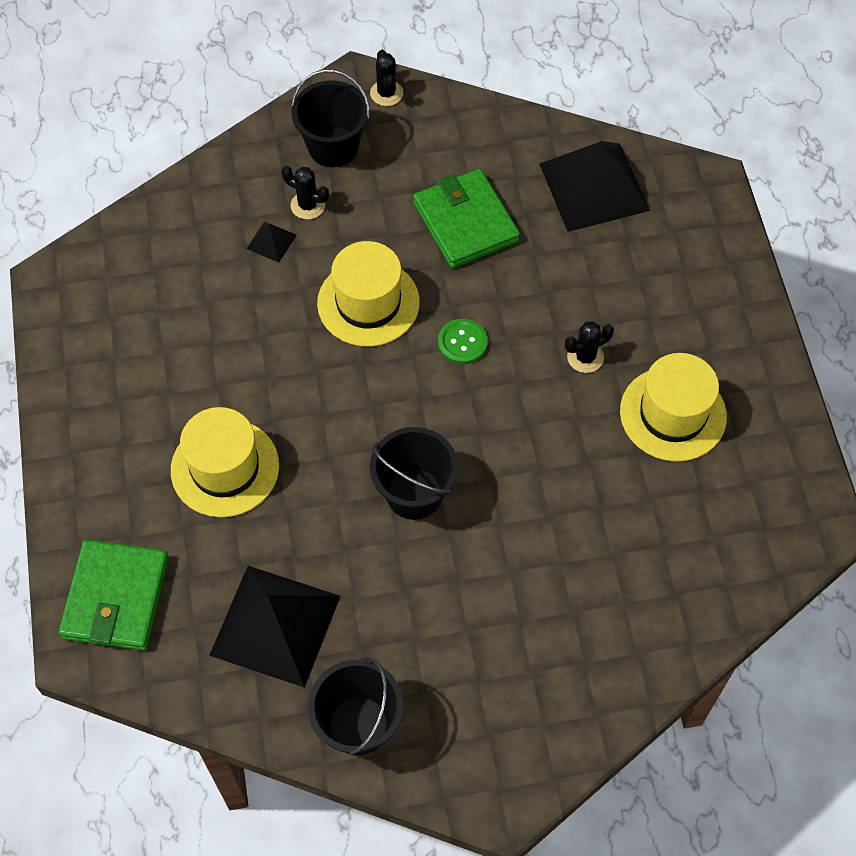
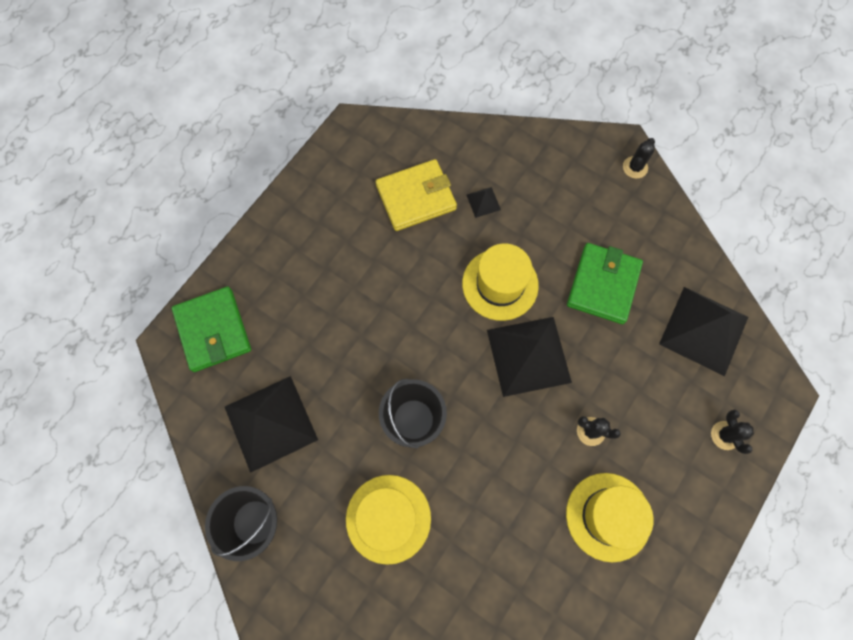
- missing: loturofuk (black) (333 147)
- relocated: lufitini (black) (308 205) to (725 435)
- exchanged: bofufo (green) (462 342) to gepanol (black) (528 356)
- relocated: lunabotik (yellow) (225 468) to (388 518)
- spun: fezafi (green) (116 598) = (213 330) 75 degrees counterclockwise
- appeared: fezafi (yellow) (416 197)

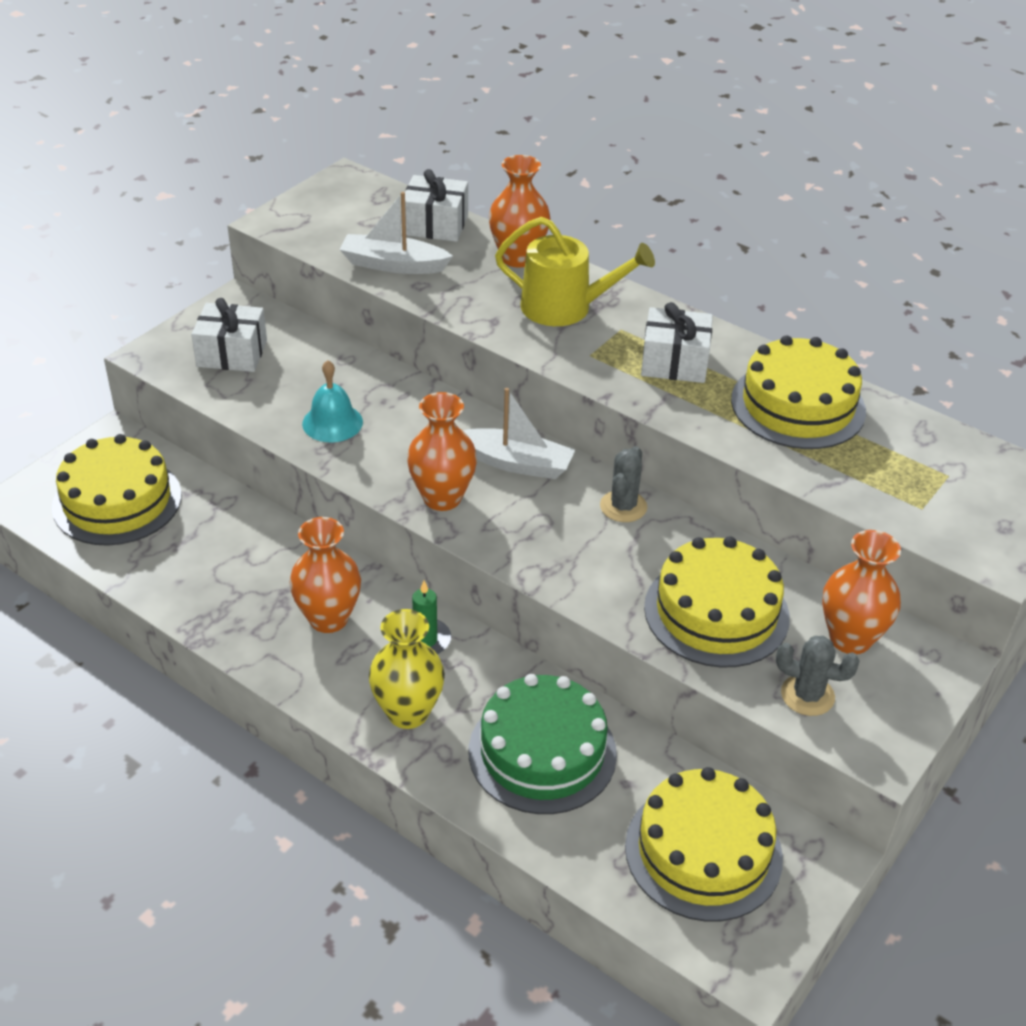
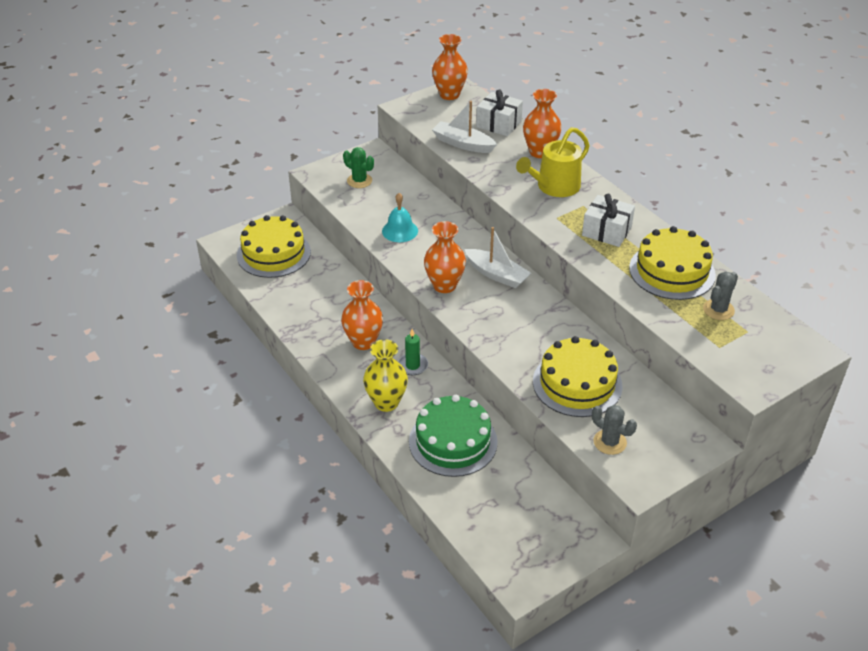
- spun: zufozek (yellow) (565 307) = (554 187) 105 degrees clockwise
- exchanged: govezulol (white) (232 353) to lufitini (green) (359 181)
- relocated: lufitini (grey) (623 506) to (718 310)
- relocated: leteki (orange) (850 638) to (449 95)
- missing: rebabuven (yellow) (703 851)

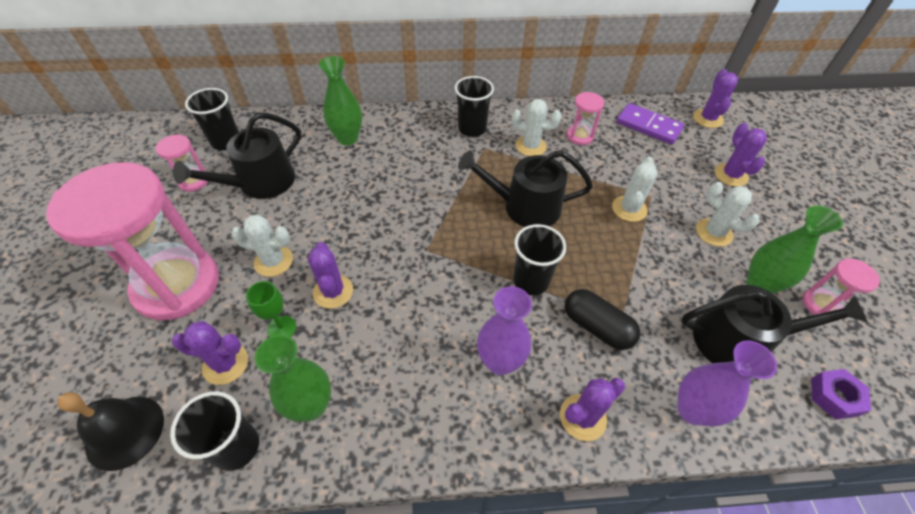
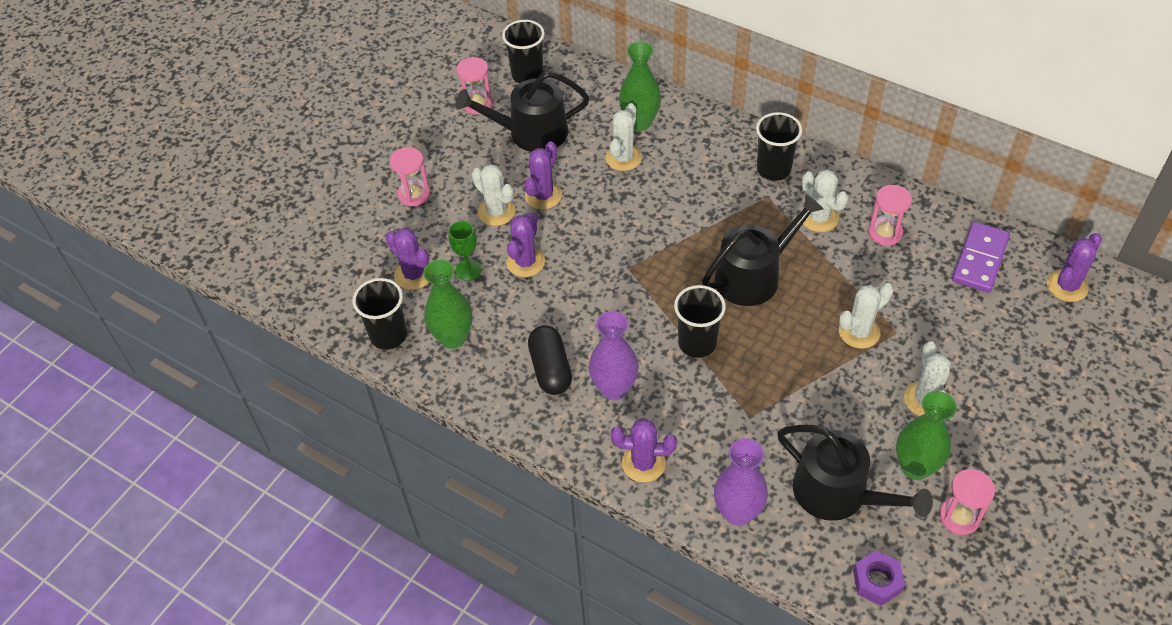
- spun: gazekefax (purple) (648 126) = (979 259) 45 degrees clockwise
- relocated: lufitini (purple) (730 175) to (543 195)
- spun: zufozek (black) (524 206) = (754 275) 105 degrees clockwise
- size: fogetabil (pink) (177 285) = (414 194) x0.43
- relocated: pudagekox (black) (597 327) to (550 369)
- missing: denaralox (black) (125 432)
- appeared: lufitini (white) (623 158)

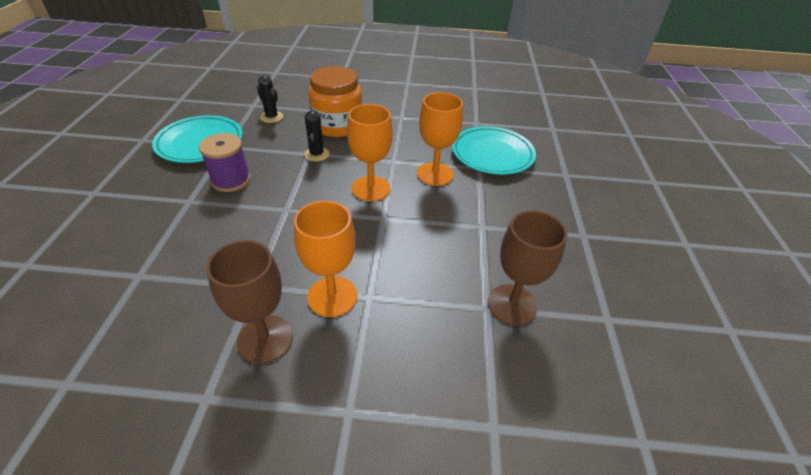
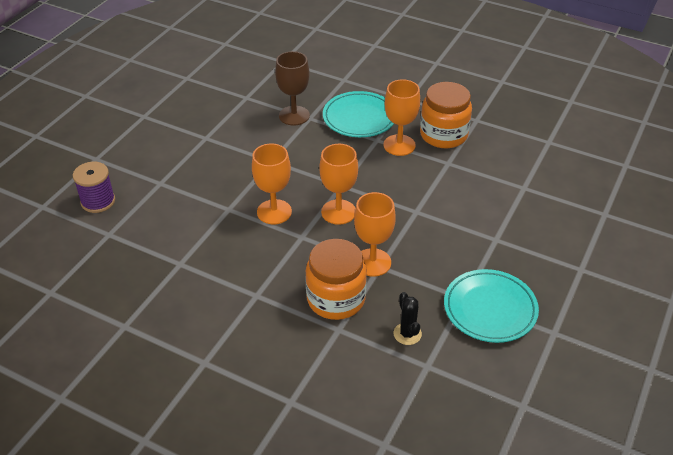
- exchanged: lufitini (black) (316 154) to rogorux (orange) (372 262)
- relocated: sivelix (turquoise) (492 154) to (359 118)
- relocated: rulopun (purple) (231 180) to (98 201)
- exchanged: rogorux (brown) (265 339) to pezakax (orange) (443 135)

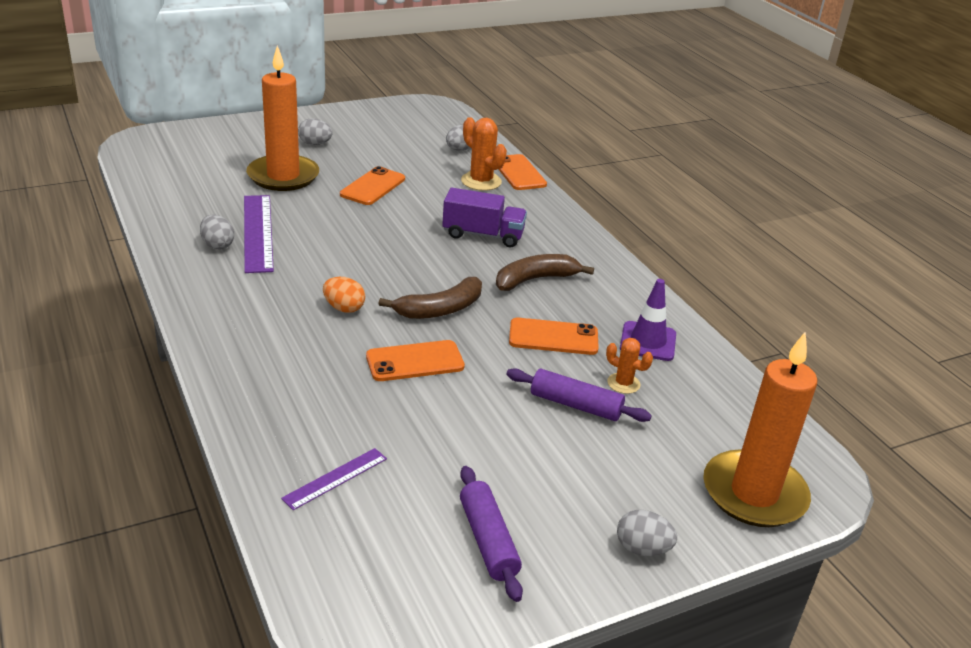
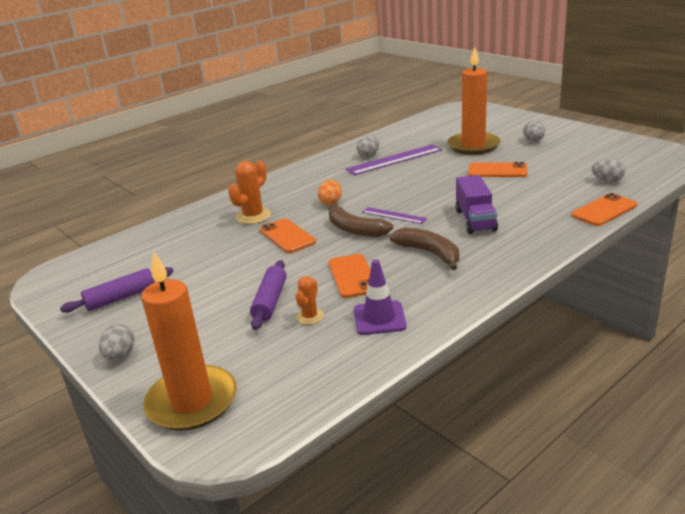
- relocated: lufitini (orange) (481 181) to (253 216)
- relocated: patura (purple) (335 478) to (394 215)

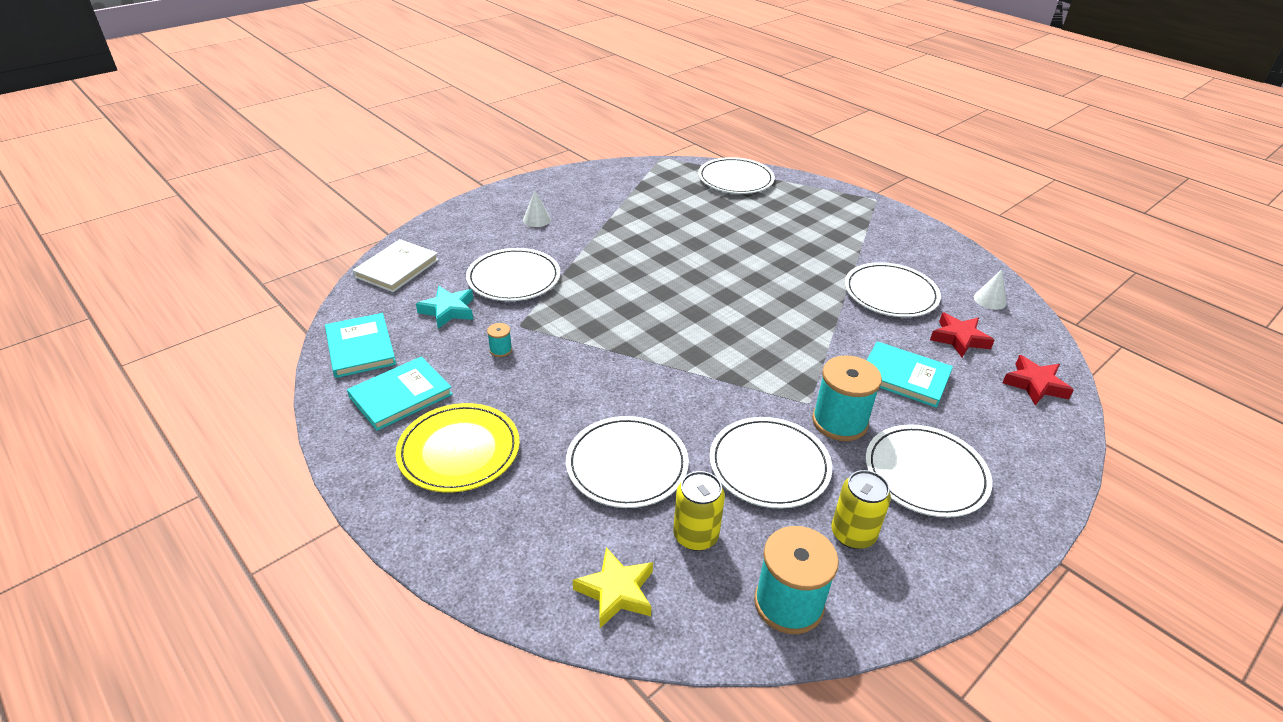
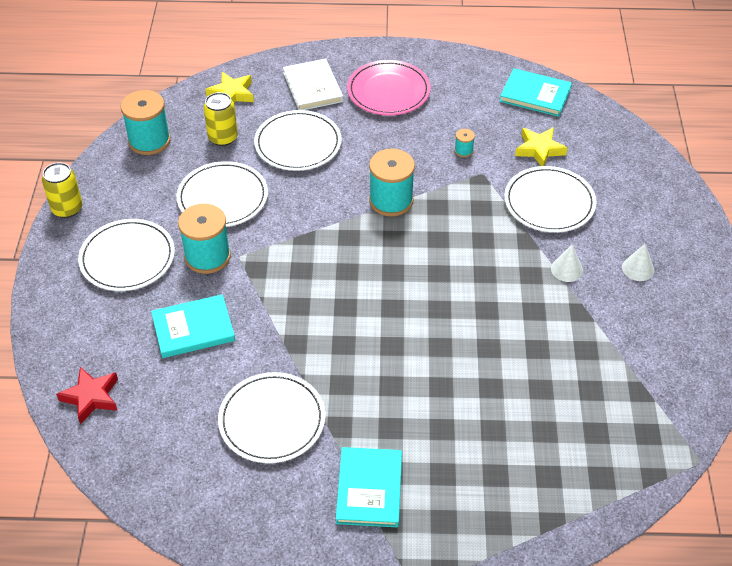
- missing: sivelix (white) (735 179)
- relocated: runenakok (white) (397 268) to (312 87)
- relocated: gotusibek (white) (990 300) to (567 269)
- colour: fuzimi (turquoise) (448 310) to fuzimi (yellow) (539 150)
- missing: fuzimi (red) (959 339)
- relocated: runenakok (turquoise) (401 396) to (369 489)
- colour: sivelix (yellow) (459 451) to sivelix (pink) (388 91)
- relocated: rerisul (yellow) (853 534) to (67 208)
- appeared: rulopun (turquoise) (391 201)

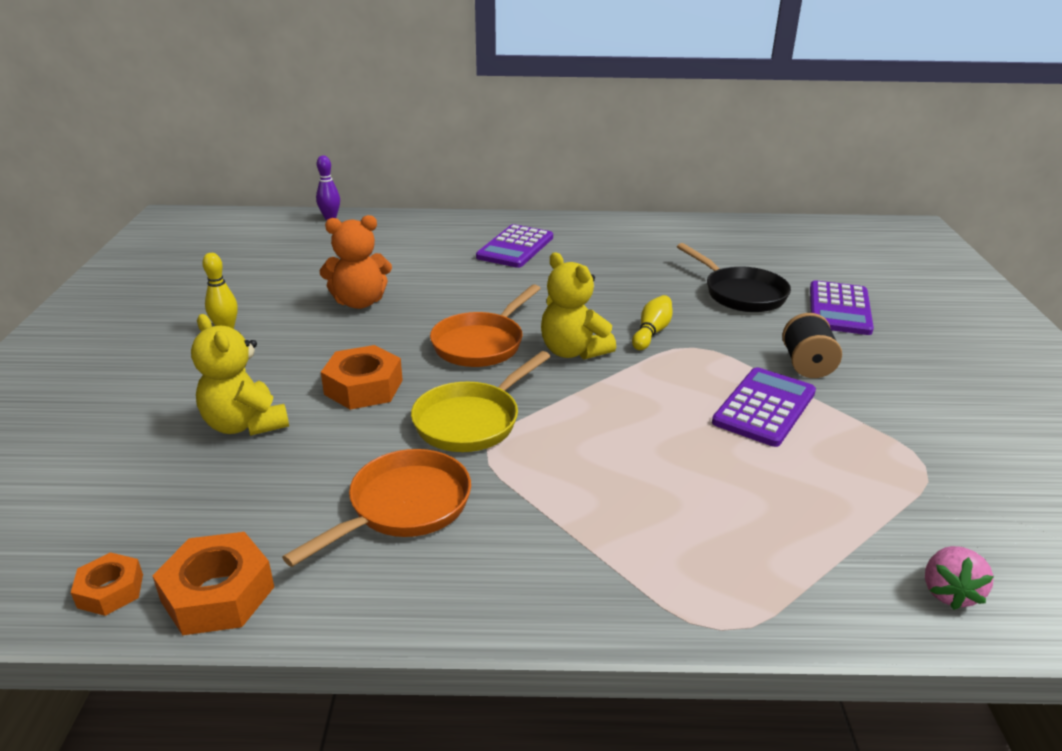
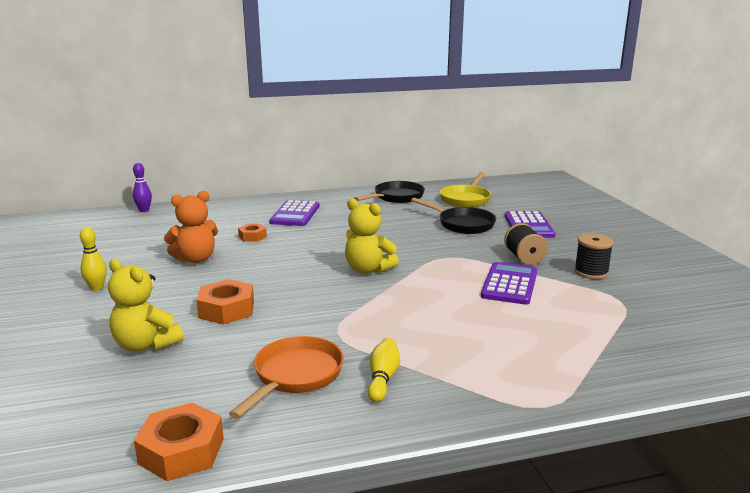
- missing: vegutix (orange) (481 344)
- relocated: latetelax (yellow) (651 332) to (383 378)
- relocated: vegutix (yellow) (471 421) to (466 199)
- missing: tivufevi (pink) (949 592)
- relocated: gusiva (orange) (110 591) to (252 237)
- appeared: vegutix (black) (396 197)
- appeared: rulopun (black) (591 272)

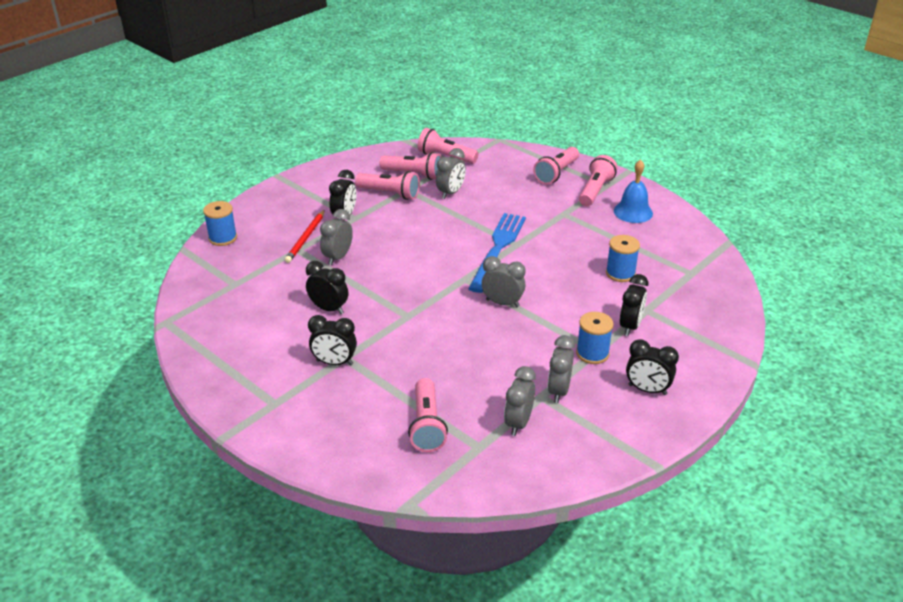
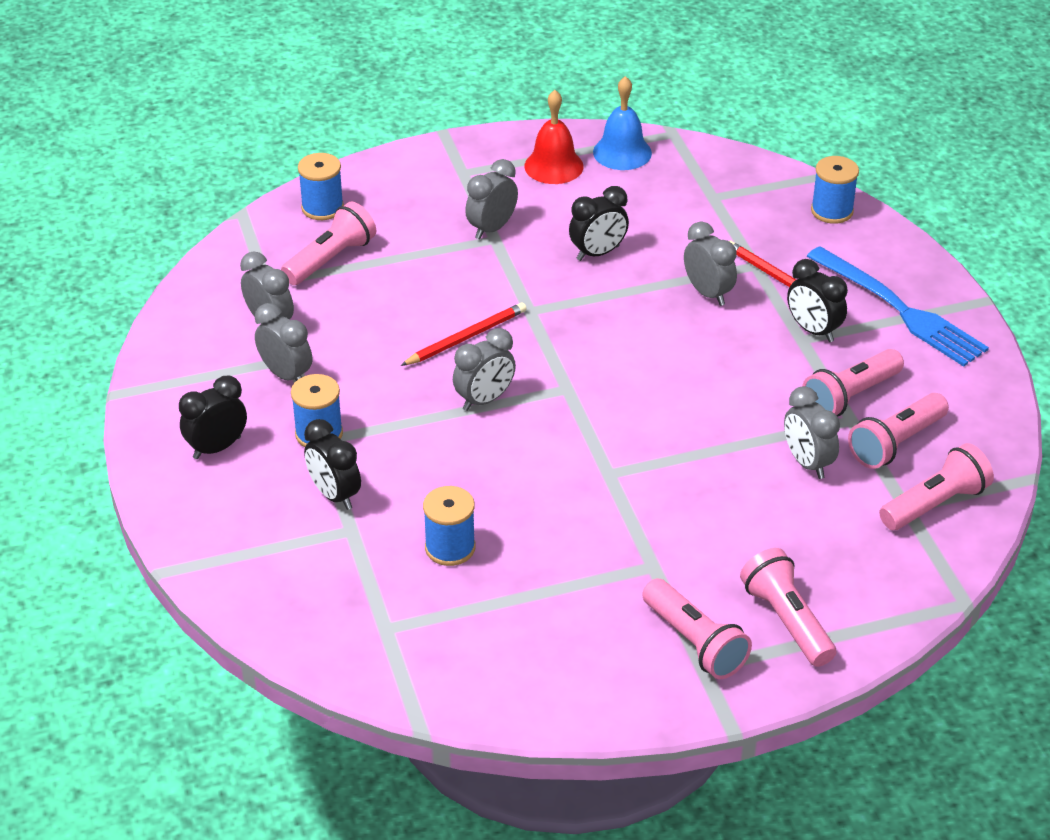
- relocated: denaralox (blue) (633 212) to (622 152)
- relocated: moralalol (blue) (498 249) to (900 310)
- colour: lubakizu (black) (334 362) to lubakizu (grey) (492 228)
- spun: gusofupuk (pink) (427 425) = (331 259) 105 degrees clockwise
- appeared: denaralox (red) (553 166)
- appeared: rulopun (blue) (322 208)
- appeared: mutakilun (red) (466 337)

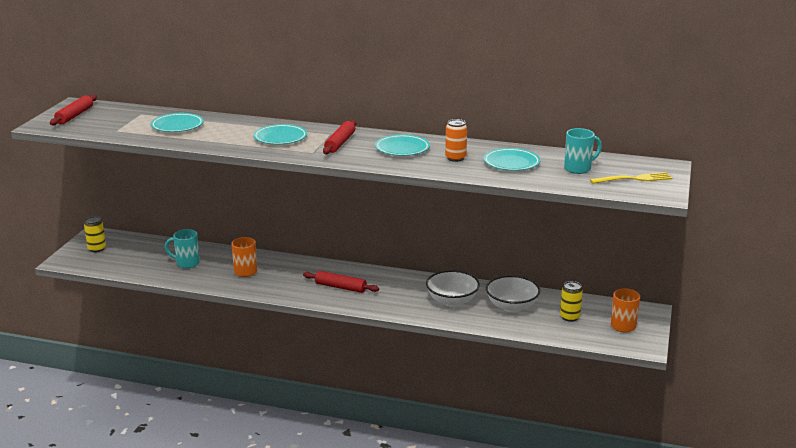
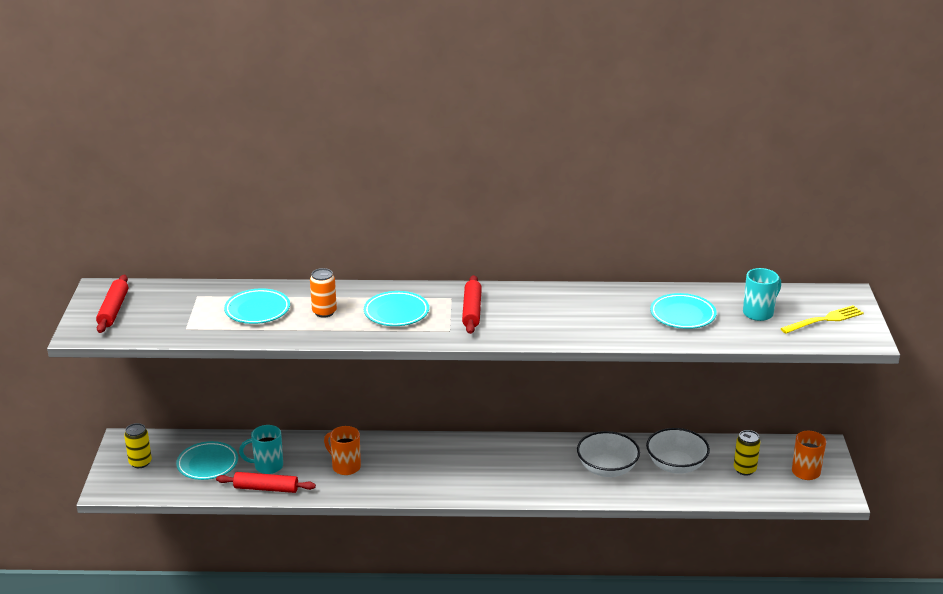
- relocated: rerisul (orange) (455 158) to (324 312)
- relocated: sivelix (turquoise) (402 149) to (207 464)
- relocated: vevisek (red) (340 287) to (266 488)

